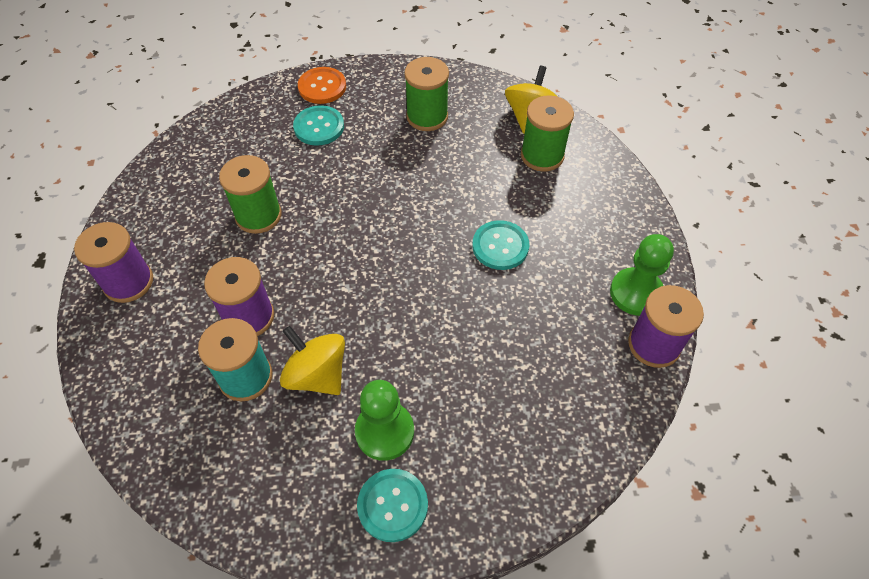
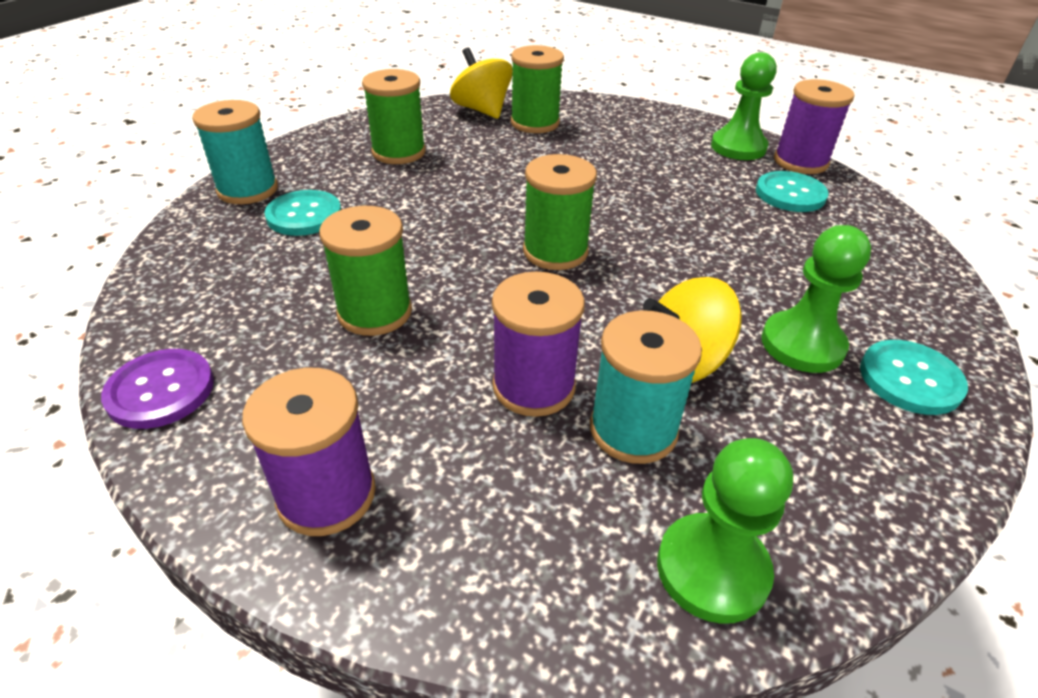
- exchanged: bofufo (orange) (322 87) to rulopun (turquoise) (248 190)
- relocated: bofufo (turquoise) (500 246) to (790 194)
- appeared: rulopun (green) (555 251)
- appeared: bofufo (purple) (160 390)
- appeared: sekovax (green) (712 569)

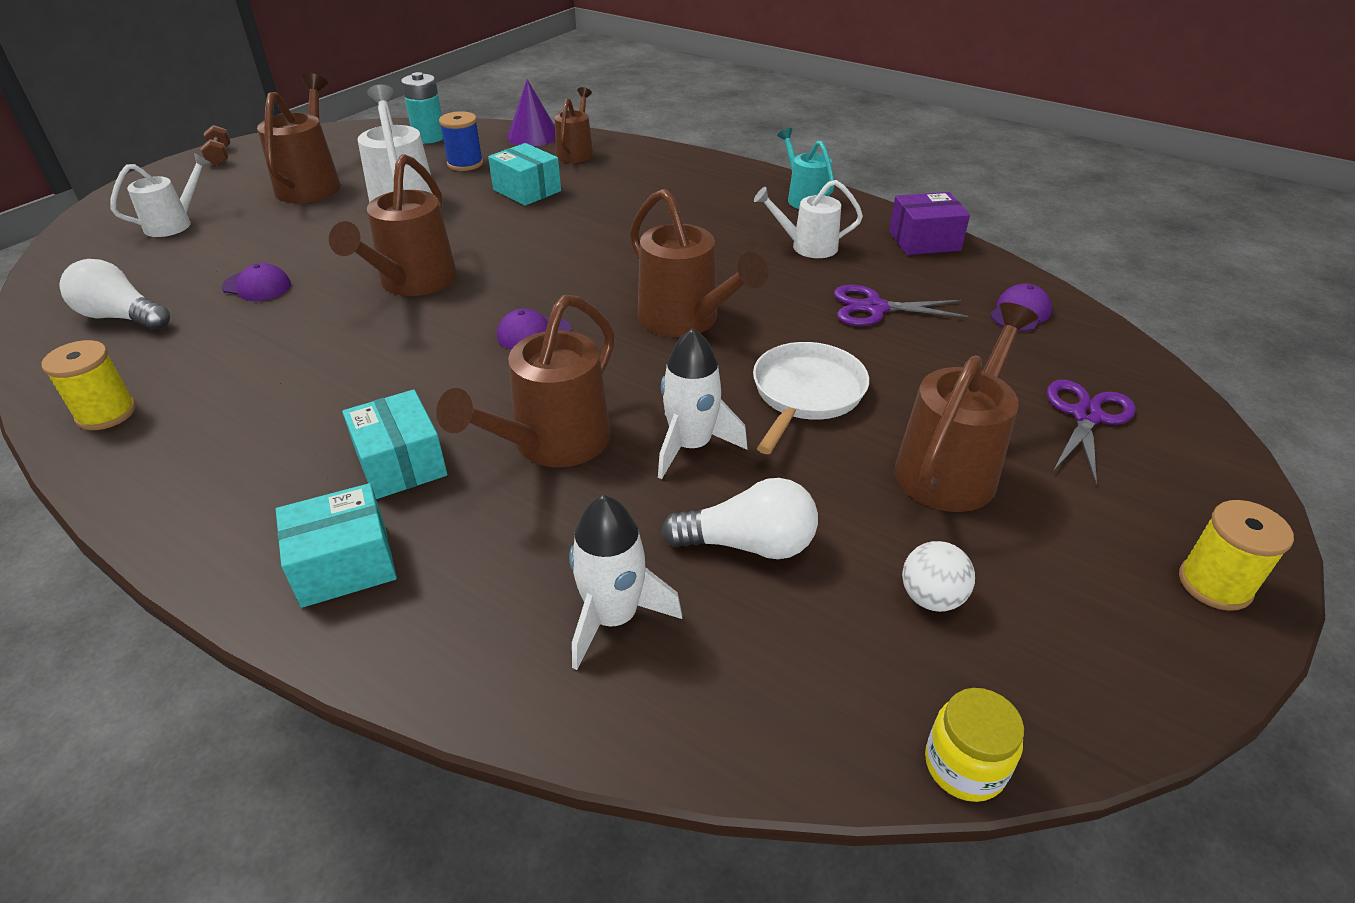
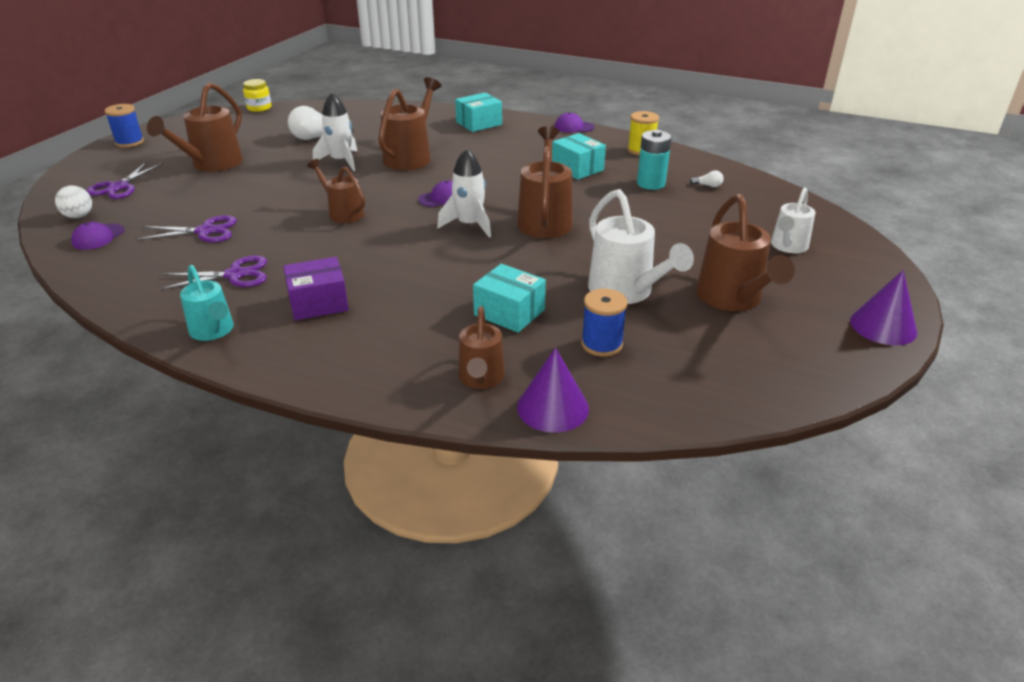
- relocated: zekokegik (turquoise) (429 137) to (651 184)
- exchanged: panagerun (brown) (220 156) to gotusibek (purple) (883 326)
- exchanged: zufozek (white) (807 247) to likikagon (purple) (235 275)
- size: zufozek (brown) (686 321) = (342 213) x0.63
- relocated: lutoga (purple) (924 241) to (318 303)
- size: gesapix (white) (122 317) = (708 186) x0.45
- relocated: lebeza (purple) (257 286) to (574 127)
- missing: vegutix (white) (806 394)
- relocated: lutoga (turquoise) (401 463) to (577 168)
- relocated: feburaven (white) (613 617) to (469 225)
- colour: rulopun (yellow) (1214 584) to rulopun (blue) (129 142)
- relocated: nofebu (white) (931 598) to (79 216)

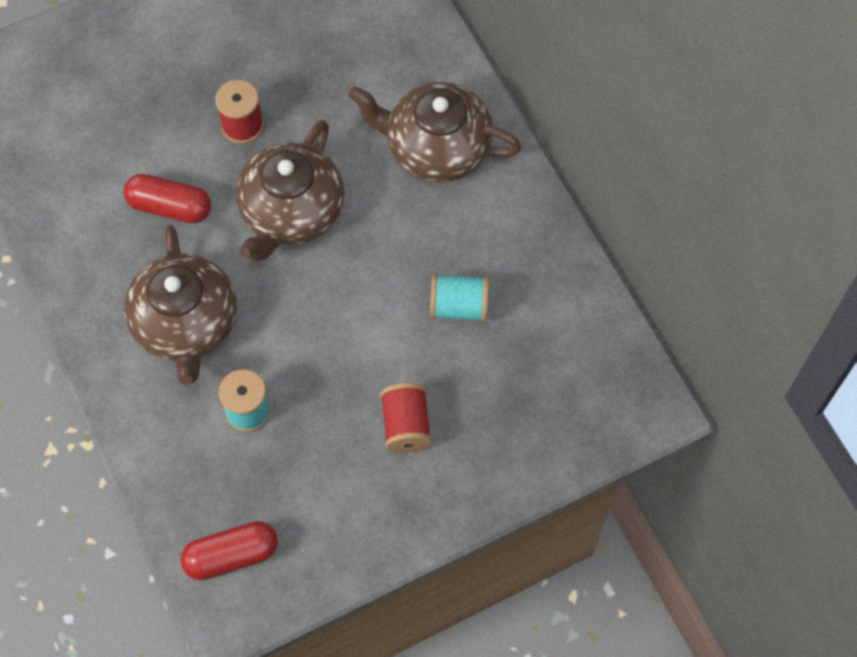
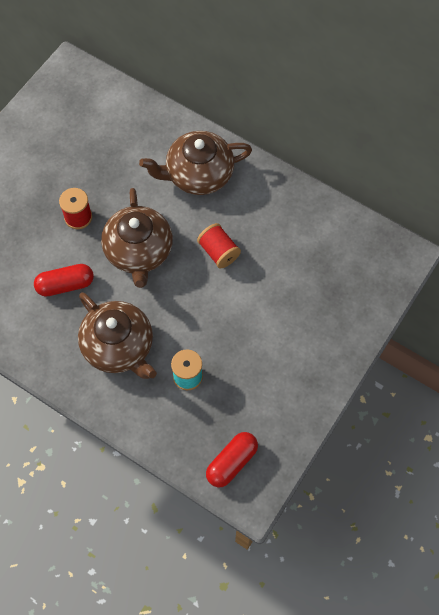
- missing: rulopun (turquoise) (459 306)
- relocated: rulopun (red) (406 425) to (218 252)

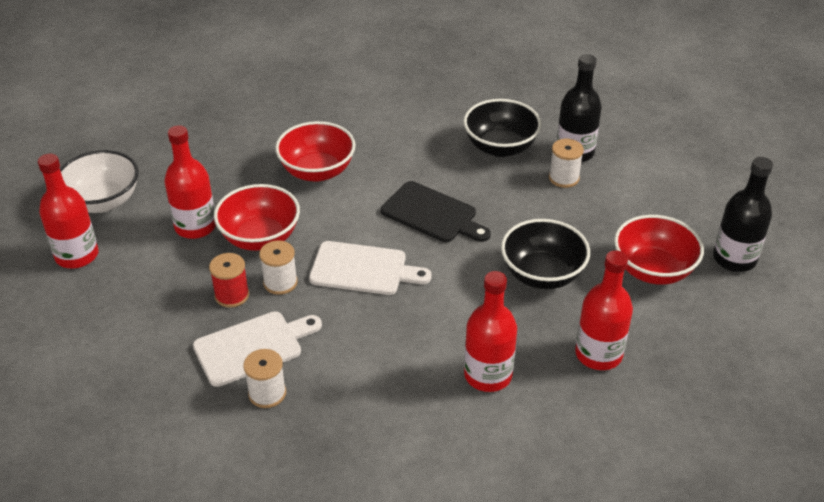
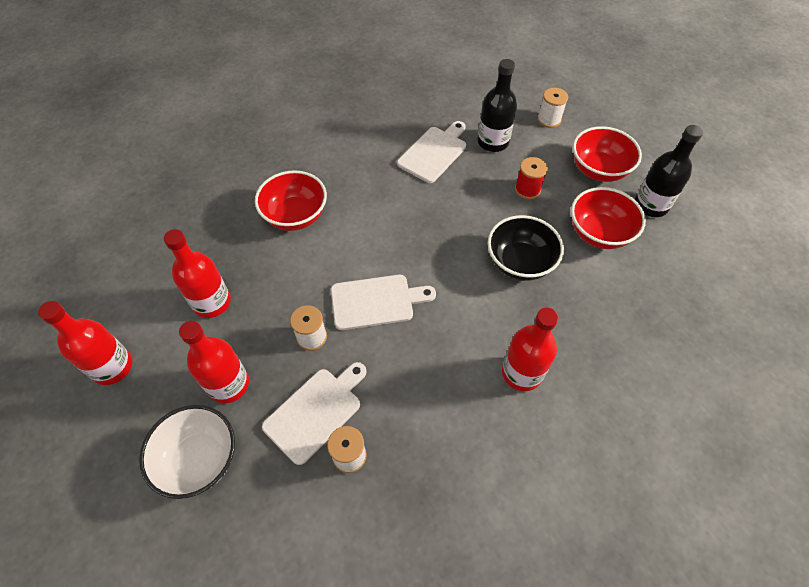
- exchanged: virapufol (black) (500 147) to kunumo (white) (434 152)
- relocated: rulopun (white) (564 178) to (549 119)
- relocated: virapufol (white) (103 201) to (199 459)
- missing: kunumo (black) (432 214)
- relocated: virapufol (red) (260 238) to (598 170)
- relocated: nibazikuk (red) (598 354) to (228 384)
- relocated: rulopun (red) (232 295) to (527 189)

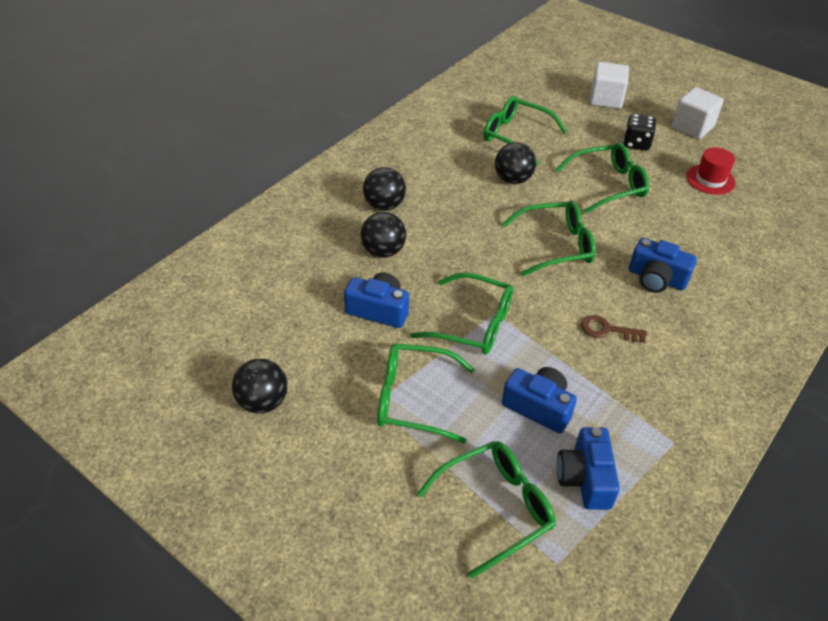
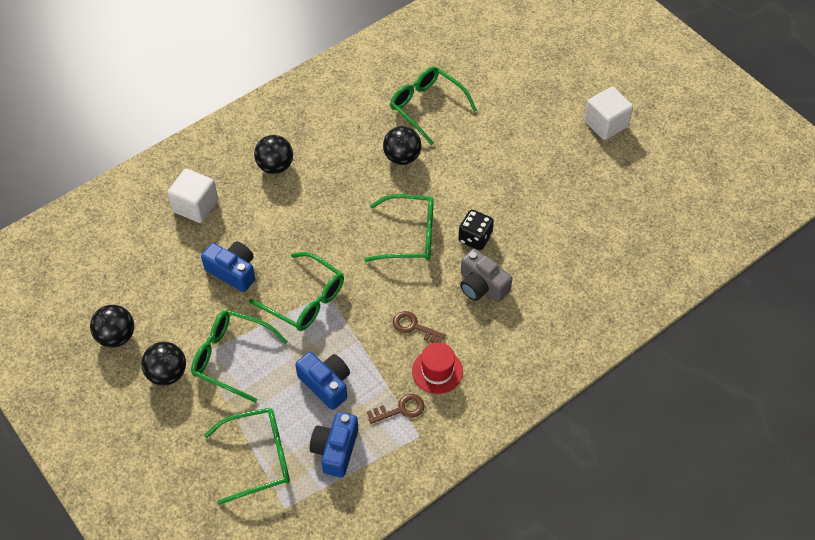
- relocated: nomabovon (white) (606 99) to (196 206)
- relocated: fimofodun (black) (636 144) to (475 238)
- missing: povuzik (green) (608 185)
- relocated: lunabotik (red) (710 179) to (437 371)
- relocated: nofebu (black) (383 251) to (167 373)
- colour: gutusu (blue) (656 278) to gutusu (grey) (482 286)
- appeared: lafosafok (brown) (400 409)

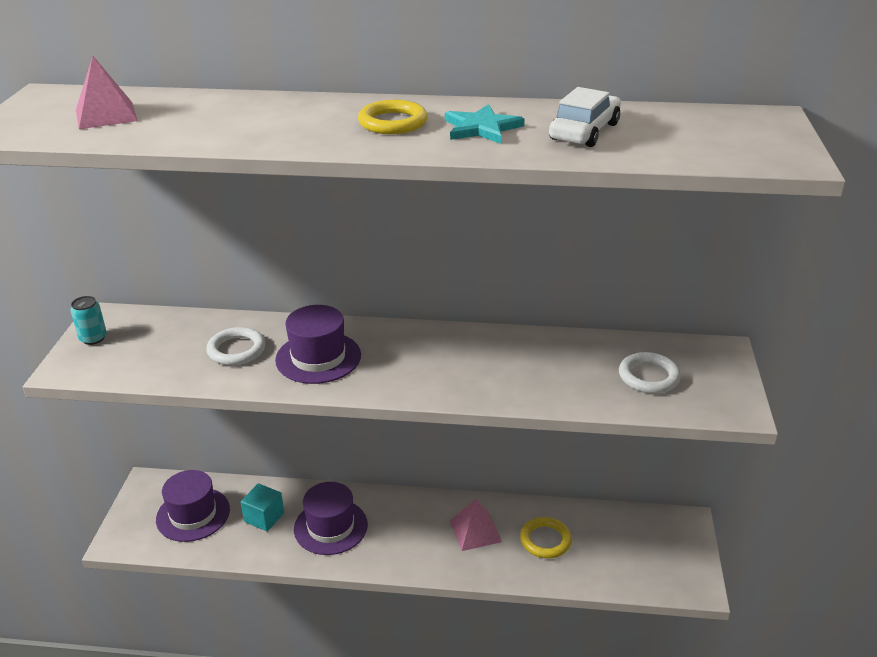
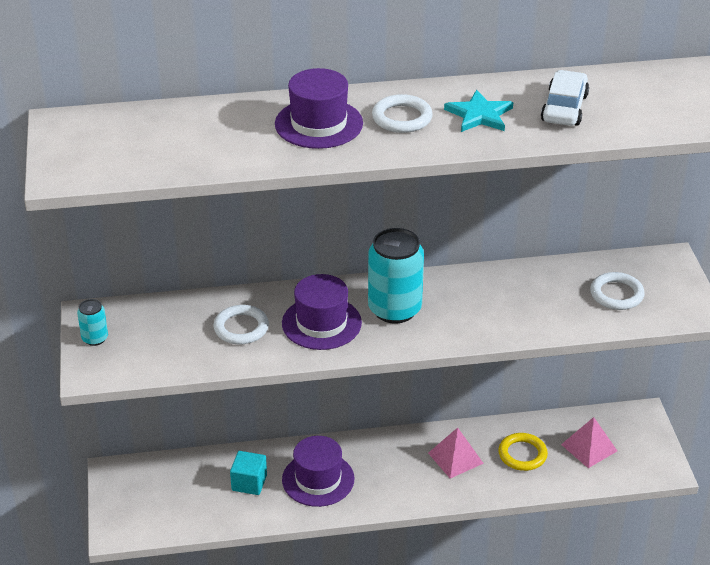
- relocated: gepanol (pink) (106 115) to (589 447)
- colour: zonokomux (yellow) (393 122) to zonokomux (white) (402 118)
- relocated: lunabotik (purple) (193 514) to (318 124)
- appeared: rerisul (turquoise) (394 309)

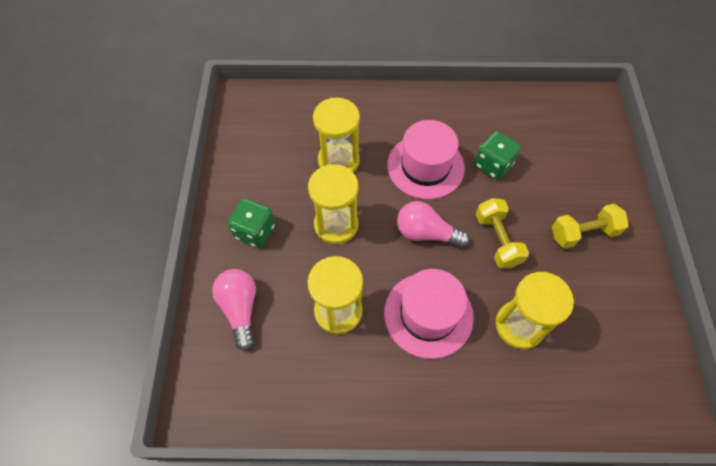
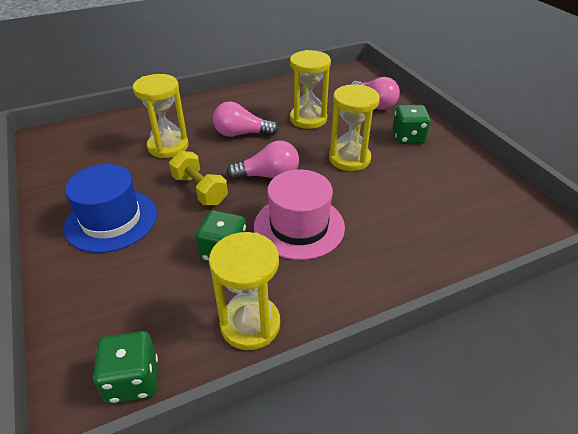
- relocated: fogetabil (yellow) (338 161) to (250 324)
- exchanged: panagerun (yellow) (583 233) to lunabotik (blue) (111 220)
- exchanged: lunabotik (pink) (428 314) to gesapix (pink) (241 134)
- appeared: fimofodun (green) (133 380)

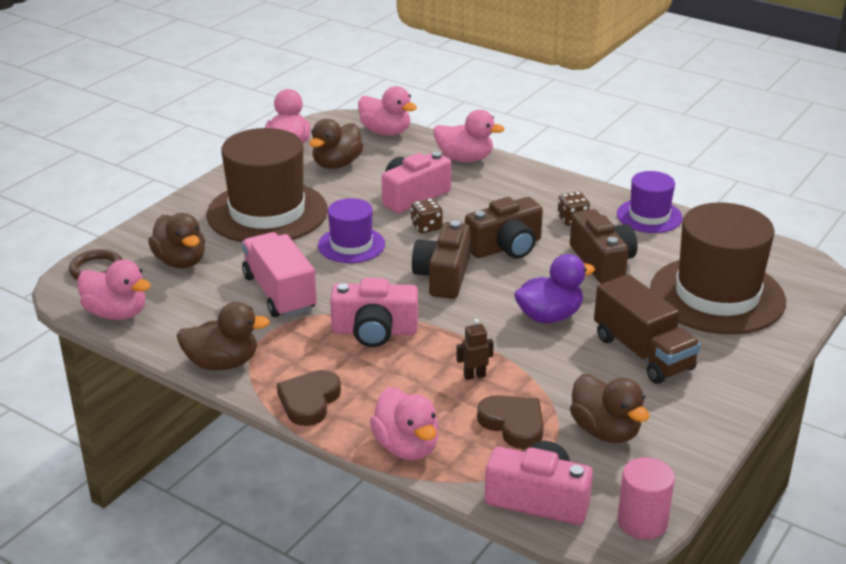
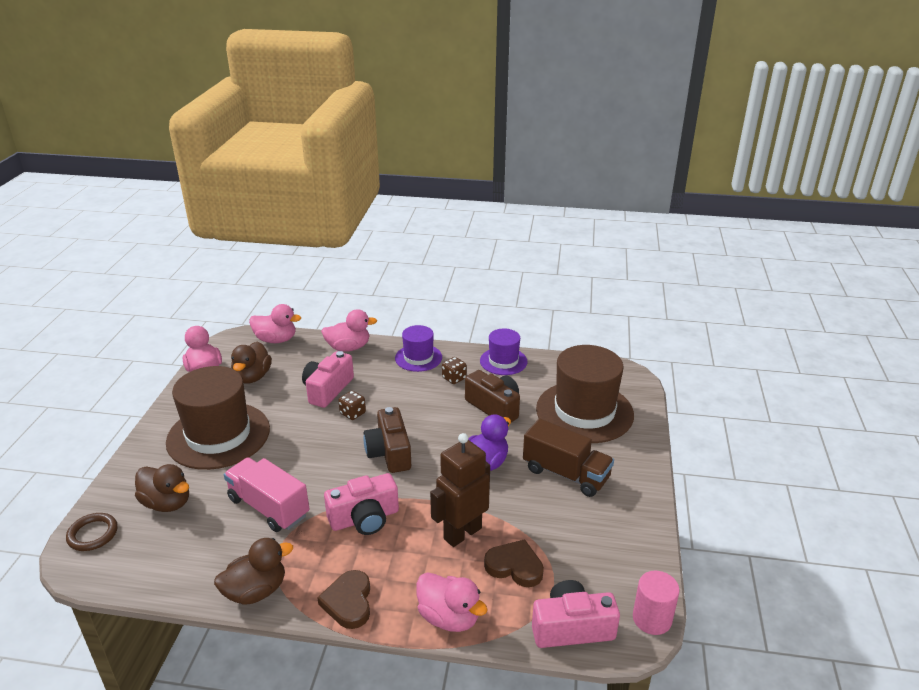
- missing: gutusu (brown) (506 247)
- relocated: lunabotik (purple) (351 245) to (418 358)
- missing: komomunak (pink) (116 313)
- size: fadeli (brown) (474 376) = (462 533) x2.32
- missing: komomunak (brown) (605 431)

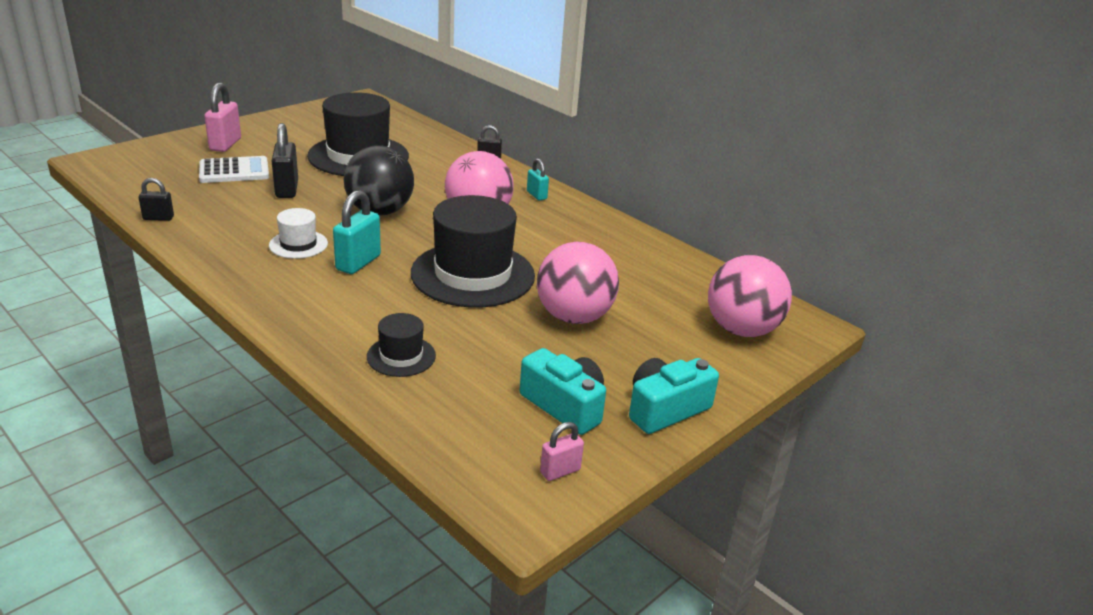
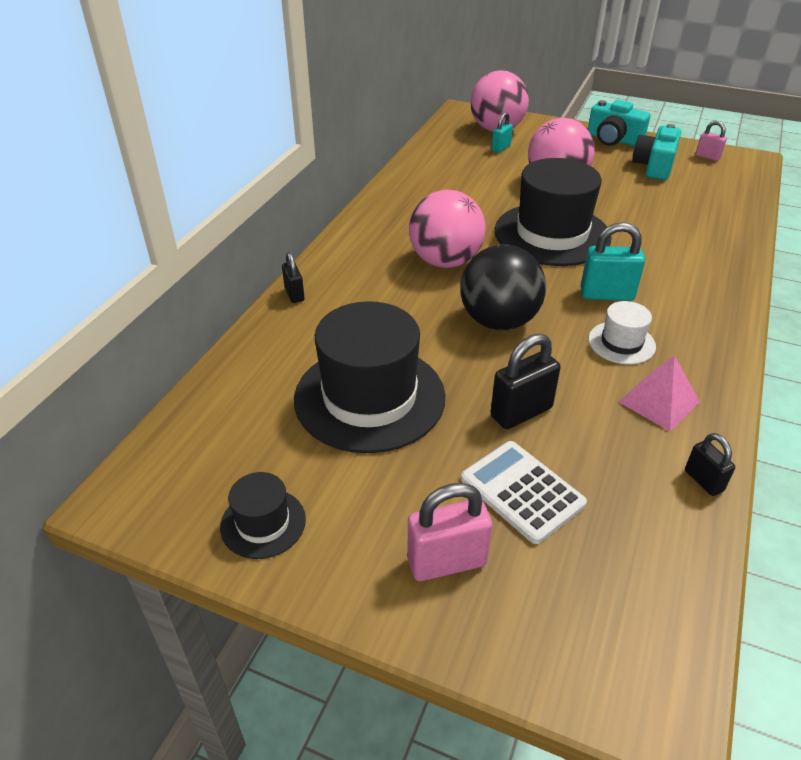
- relocated: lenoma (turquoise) (536 195) to (501 148)
- relocated: lunabotik (black) (401 356) to (263 523)
- appeared: gepanol (pink) (659 401)

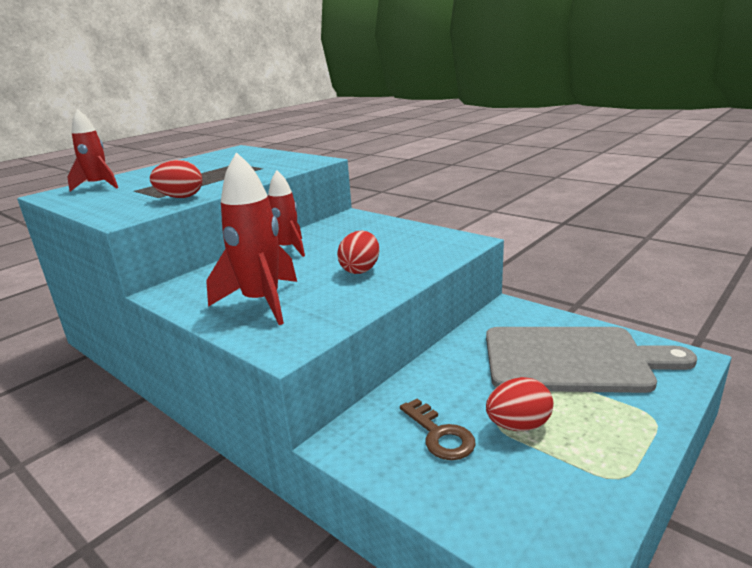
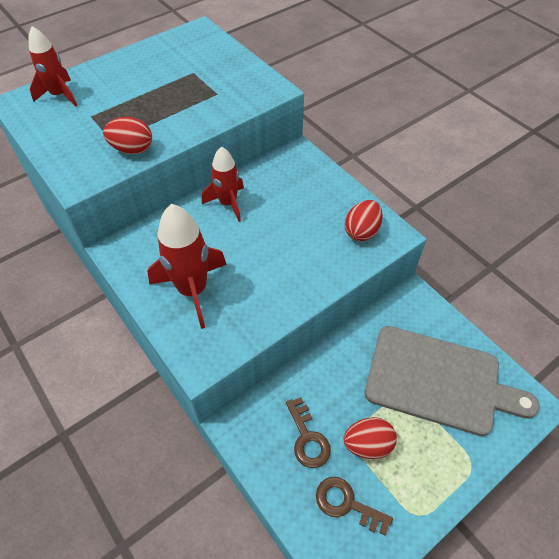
- relocated: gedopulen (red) (360 270) to (361 231)
- appeared: lafosafok (brown) (346 504)

